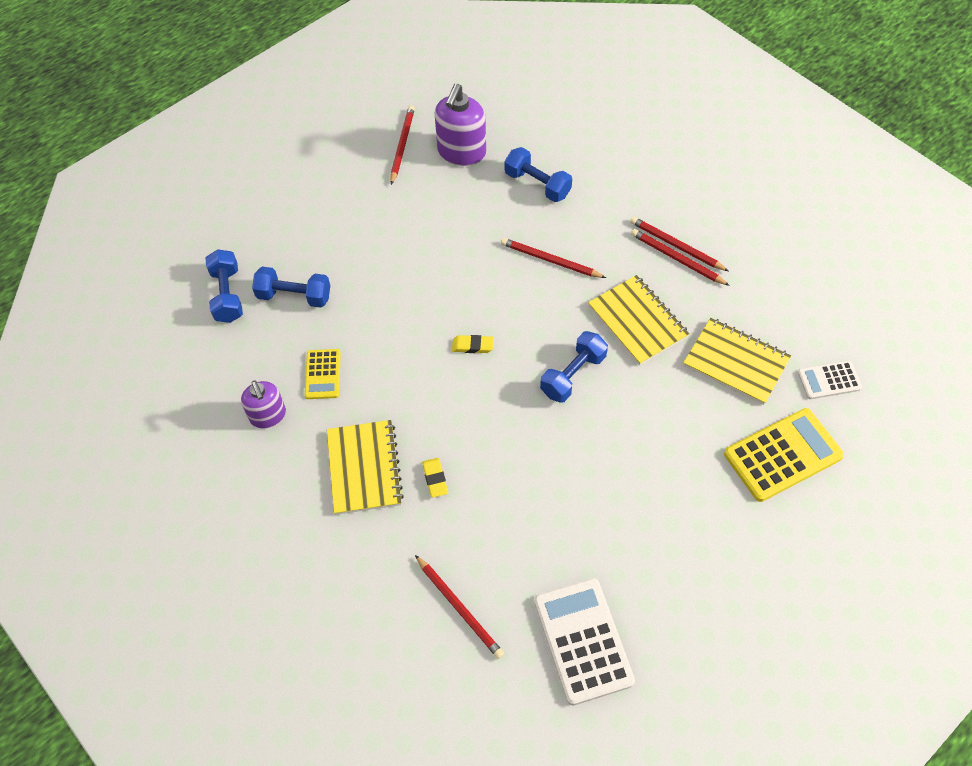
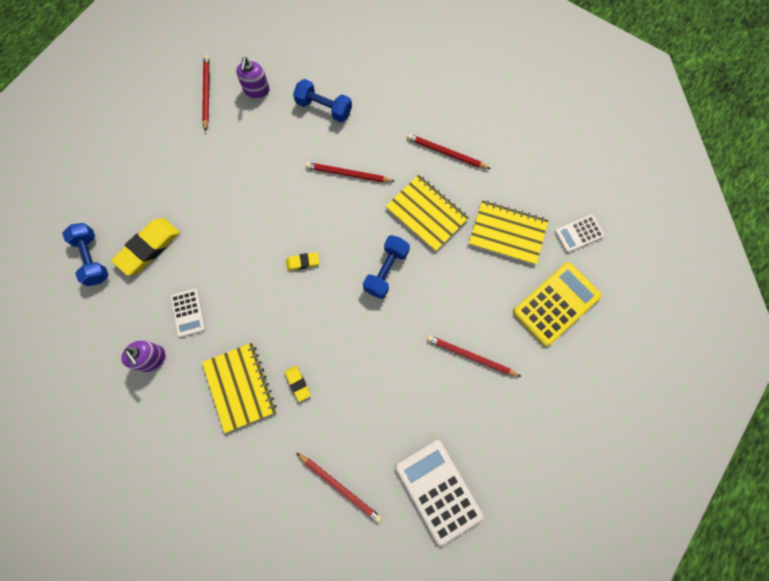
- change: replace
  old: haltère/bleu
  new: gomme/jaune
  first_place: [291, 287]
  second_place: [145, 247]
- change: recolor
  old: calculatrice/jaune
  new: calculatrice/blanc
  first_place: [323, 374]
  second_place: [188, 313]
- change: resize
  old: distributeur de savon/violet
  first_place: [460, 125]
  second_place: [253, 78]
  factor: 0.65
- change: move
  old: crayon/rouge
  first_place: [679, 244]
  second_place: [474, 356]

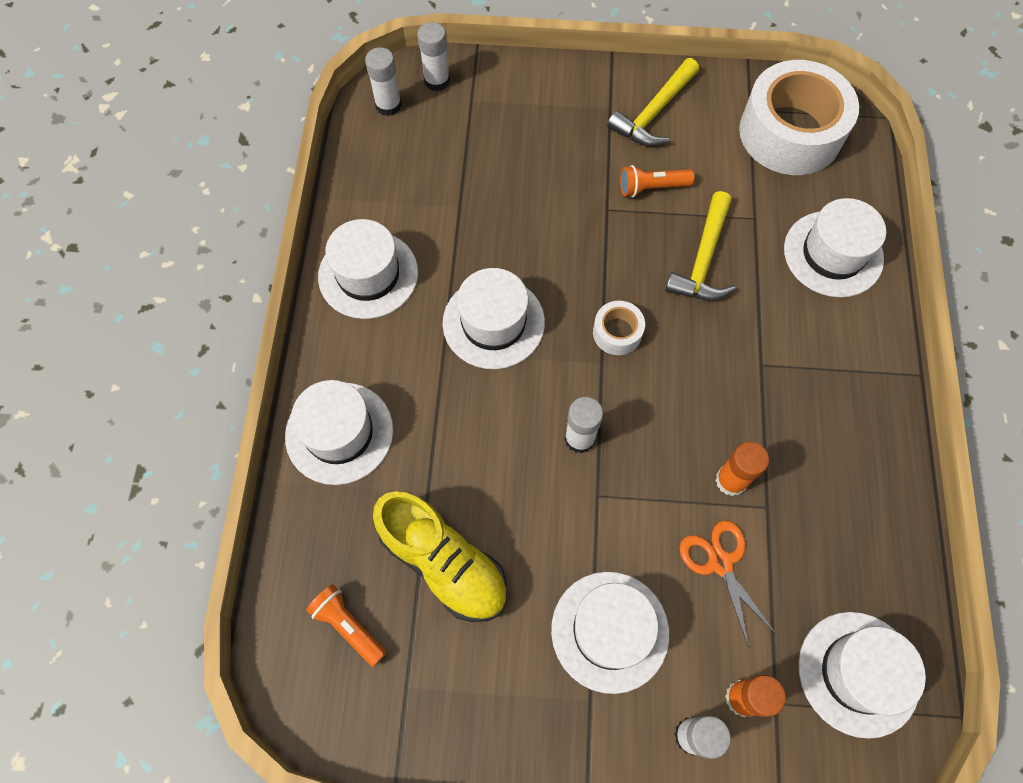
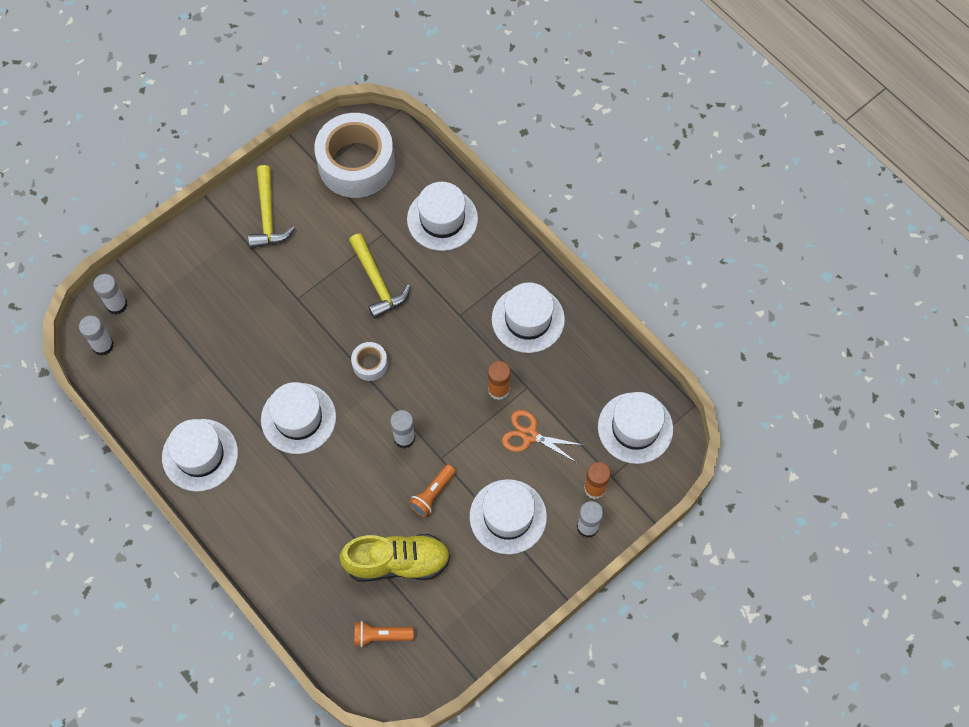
- change: move
  old: chapeau/blanc
  first_place: [339, 432]
  second_place: [528, 317]
- change: move
  old: lampe de poche/orange
  first_place: [657, 181]
  second_place: [432, 490]

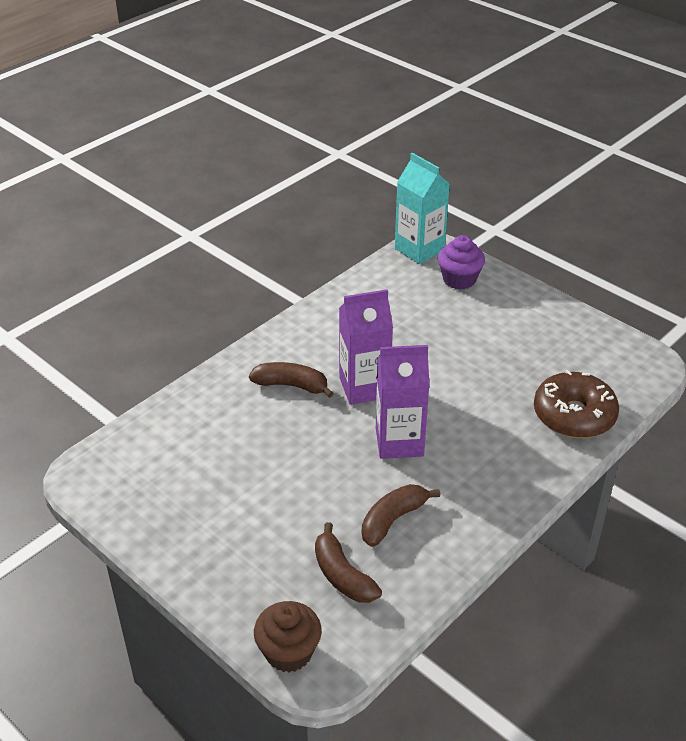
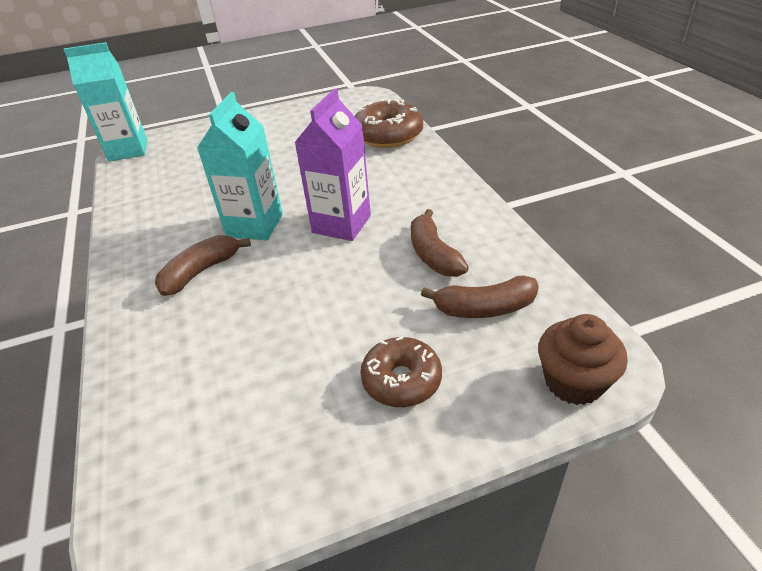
- change: recolor
  old: brique de lait/violet
  new: brique de lait/turquoise
  first_place: [366, 347]
  second_place: [240, 166]
- change: delete
  old: muffin/violet
  first_place: [461, 262]
- change: insert
  new: beignet/marron
  second_place: [401, 371]

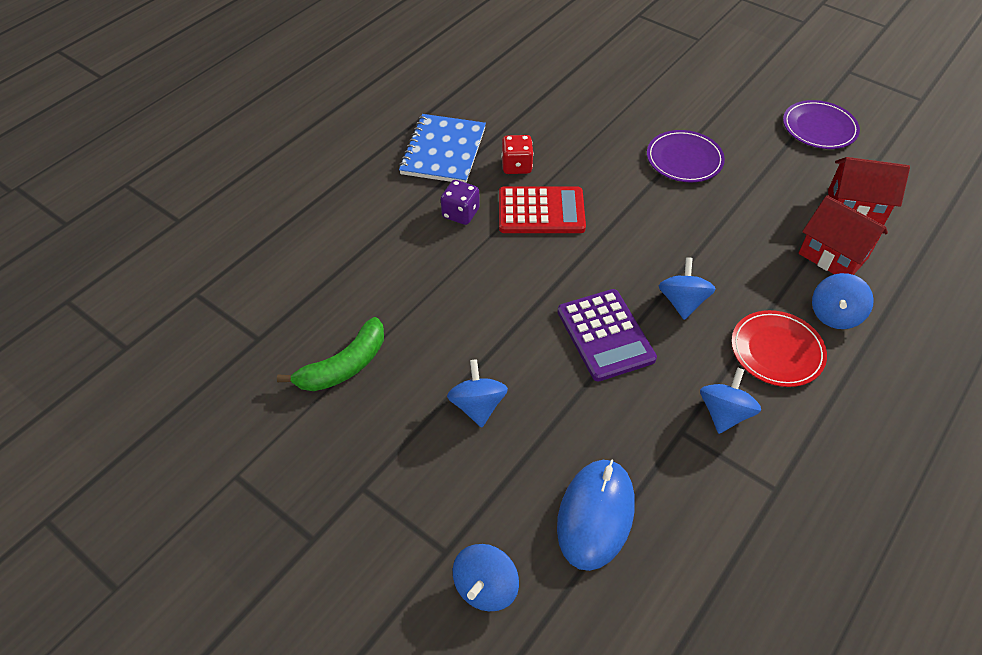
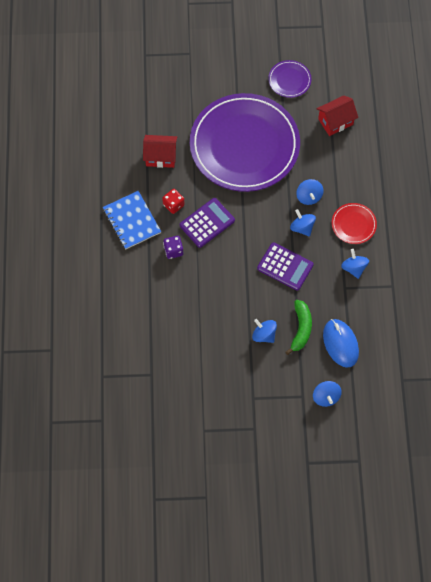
- change: move
  old: banane/vert
  first_place: [330, 354]
  second_place: [298, 327]
- change: recolor
  old: calculatrice/rouge
  new: calculatrice/violet
  first_place: [542, 209]
  second_place: [207, 223]
- change: resize
  old: assiette/violet
  first_place: [686, 156]
  second_place: [245, 142]
  factor: 2.5
- change: move
  old: maison/rouge
  first_place: [843, 235]
  second_place: [160, 151]
- change: move
  old: toupie/bleu
  first_place: [843, 301]
  second_place: [309, 192]

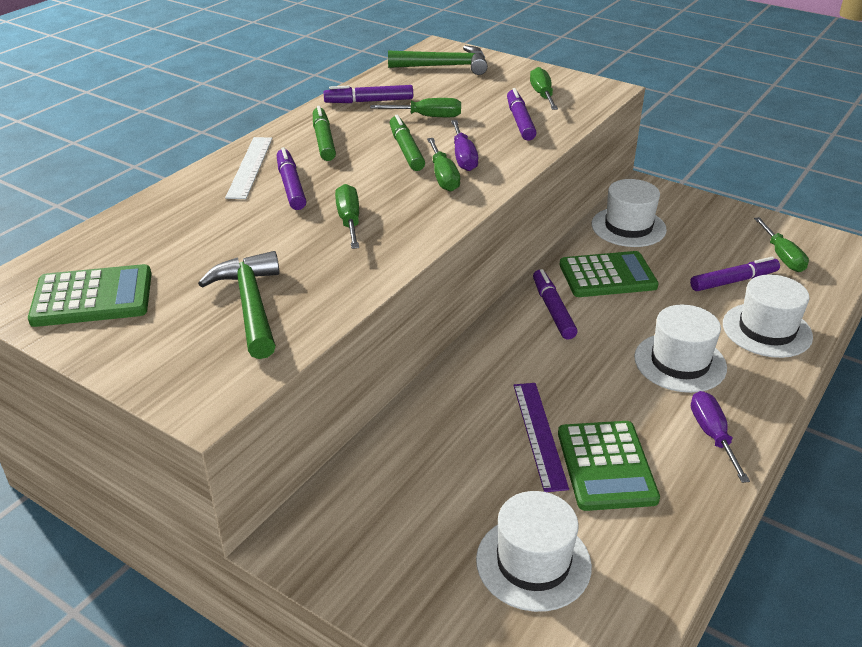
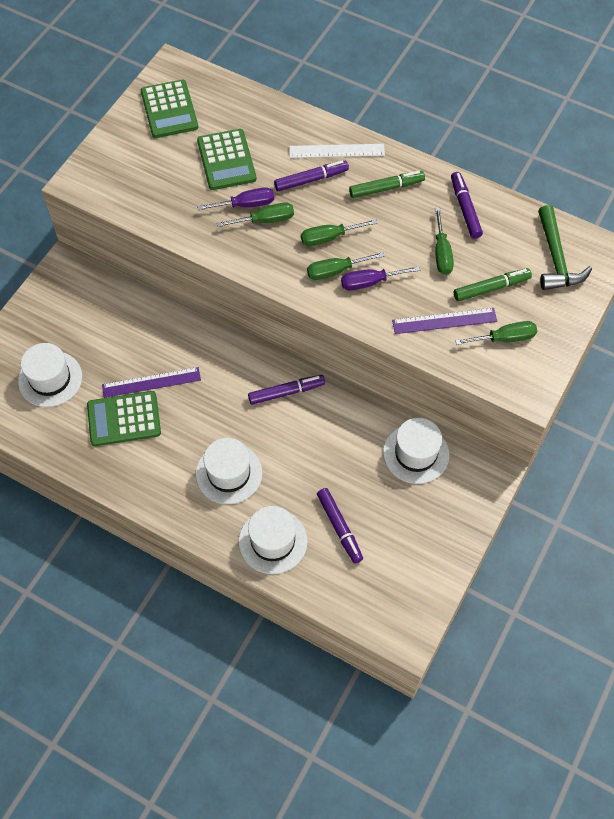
- change: delete
  old: marteau/vert
  first_place: [238, 305]
- change: move
  old: feutre/vert
  first_place: [407, 143]
  second_place: [493, 284]
- change: replace
  old: feutre/violet
  new: règle/violet
  first_place: [522, 114]
  second_place: [444, 321]
- change: move
  old: calculatrice/vert
  first_place: [609, 274]
  second_place: [227, 159]
- change: move
  old: tournevis/violet
  first_place: [720, 437]
  second_place: [235, 198]
- change: move
  old: tournevis/vert
  first_place: [781, 244]
  second_place: [339, 232]

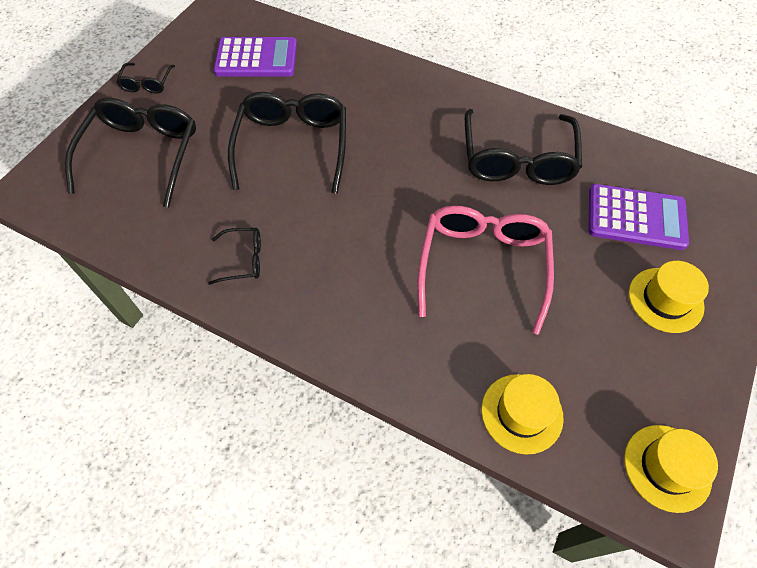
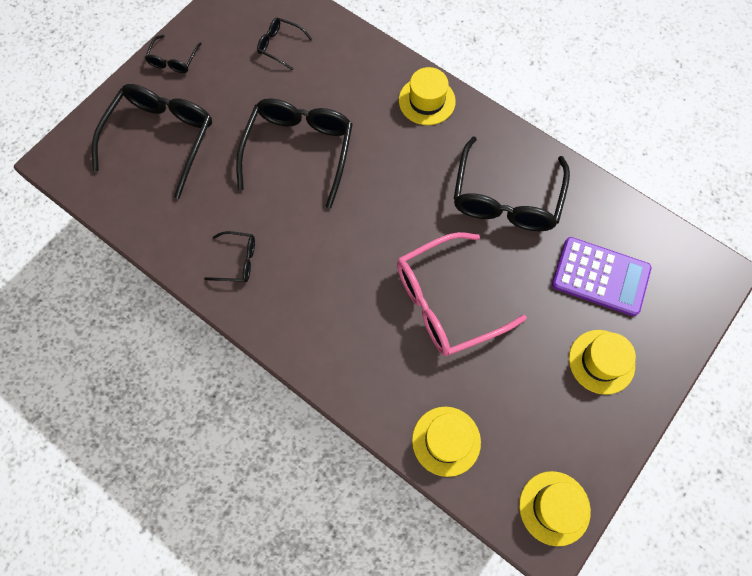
- change: replace
  old: calculatrice/violet
  new: lunettes/noir
  first_place: [255, 57]
  second_place: [284, 44]
- change: rotate
  old: lunettes/rose
  first_place: [485, 270]
  second_place: [462, 294]
  degrees: -135
- change: insert
  new: chapeau/jaune
  second_place: [427, 96]

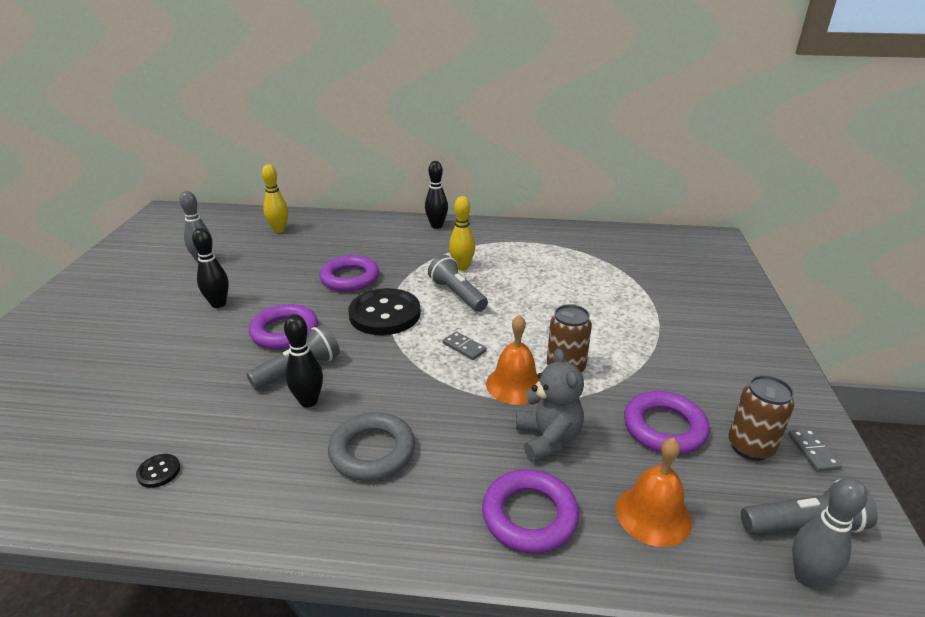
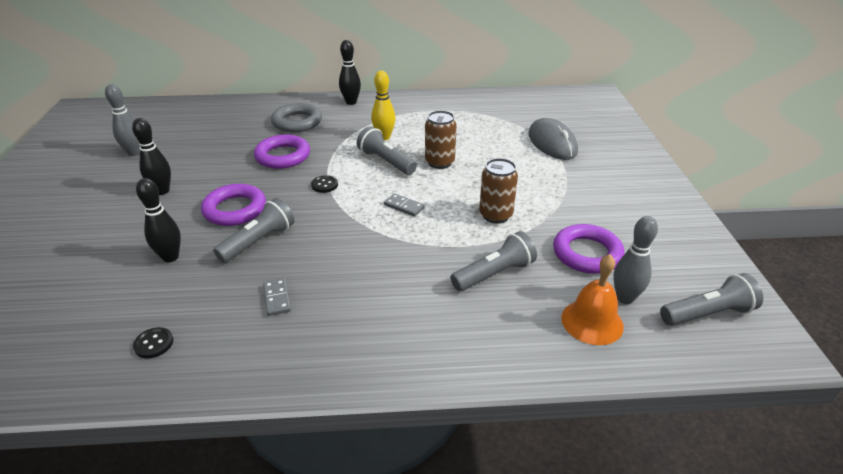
- change: delete
  old: quille/jaune
  first_place: [275, 198]
- change: move
  old: quille/noir
  first_place: [303, 361]
  second_place: [158, 220]
- change: move
  old: anneau/gris
  first_place: [371, 446]
  second_place: [296, 117]
- change: resize
  old: bouton/noir
  first_place: [384, 311]
  second_place: [324, 184]
  factor: 0.41
- change: delete
  old: anneau/violet
  first_place: [530, 511]
- change: delete
  old: cloche/orange
  first_place: [513, 360]
- change: replace
  old: ours en peluche/gris
  new: lampe de poche/gris
  first_place: [550, 405]
  second_place: [494, 261]
- change: move
  old: canette/marron
  first_place: [761, 418]
  second_place: [441, 139]
- change: move
  old: domino/gris
  first_place: [815, 450]
  second_place: [277, 297]
- change: move
  old: quille/gris
  first_place: [829, 532]
  second_place: [635, 260]
- change: insert
  new: souris/gris
  second_place: [553, 139]

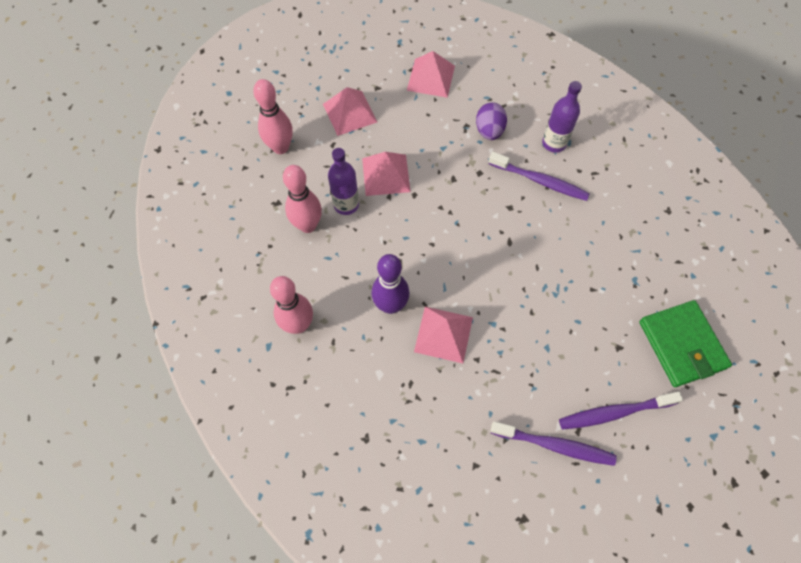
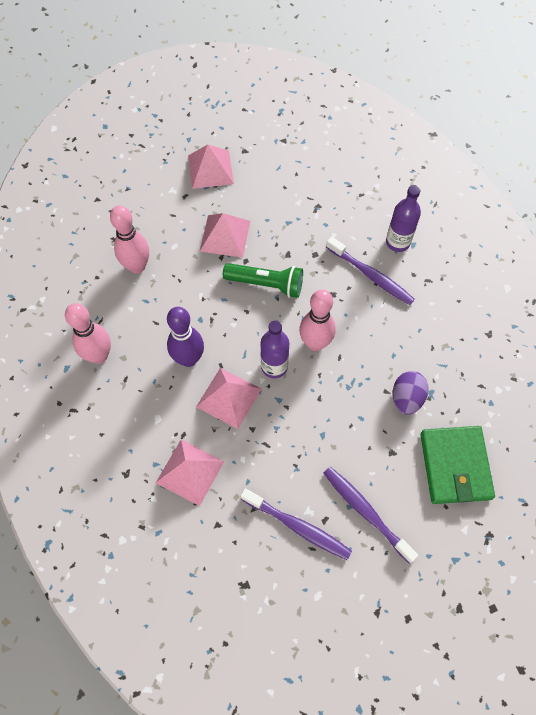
- change: move
  old: quille/rose
  first_place: [273, 116]
  second_place: [317, 320]
- change: move
  old: bouteille/violet
  first_place: [343, 181]
  second_place: [275, 349]
- change: move
  old: pyramide/rose
  first_place: [431, 74]
  second_place: [190, 473]
- change: move
  old: œuf/violet
  first_place: [491, 121]
  second_place: [411, 393]
- change: rotate
  old: brosse à dents/violet
  first_place: [621, 411]
  second_place: [370, 515]
  degrees: 45
- change: insert
  new: lampe de poche/vert
  second_place: [263, 280]

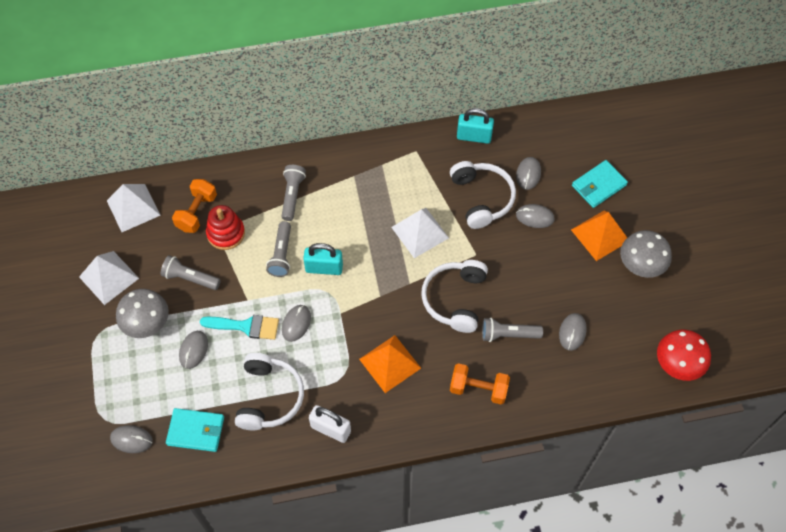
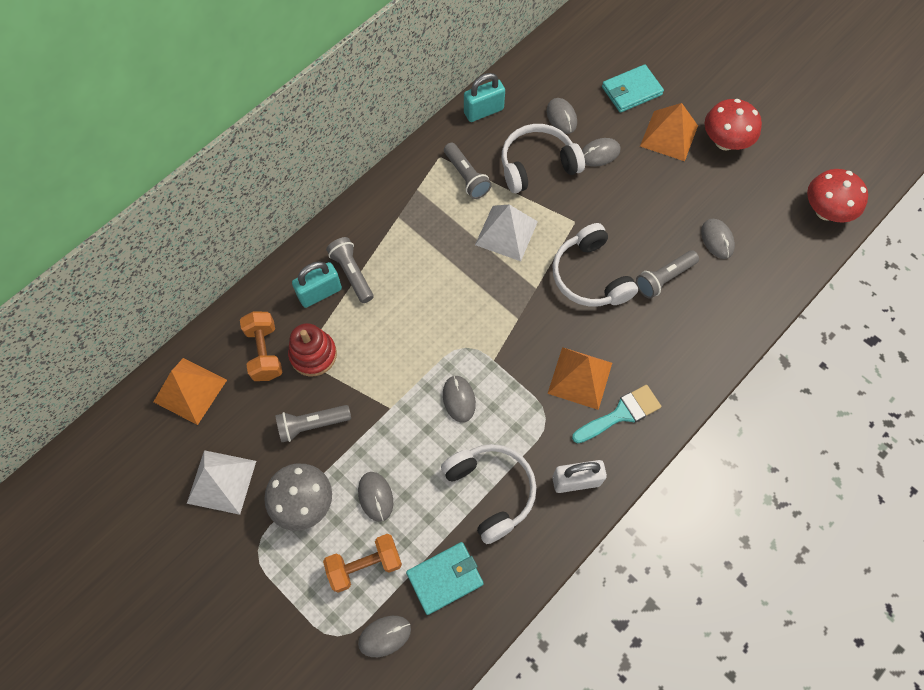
- change: recolor
  old: pyramide/blanc
  new: pyramide/orange
  first_place: [134, 208]
  second_place: [190, 391]
- change: move
  old: pinceau/turquoise
  first_place: [239, 327]
  second_place: [616, 414]
- change: move
  old: lampe de poche/gris
  first_place: [278, 249]
  second_place: [468, 171]
- change: move
  old: cadenas/turquoise
  first_place: [323, 259]
  second_place: [317, 284]
- change: rotate
  old: casque audio/blanc
  first_place: [483, 195]
  second_place: [543, 158]
  degrees: -60
- change: move
  old: haltère/orange
  first_place: [480, 384]
  second_place: [362, 563]
- change: rotate
  old: portefeuille/turquoise
  first_place: [600, 184]
  second_place: [633, 88]
  degrees: 45
- change: recolor
  old: champignon/gris
  new: champignon/rouge
  first_place: [646, 254]
  second_place: [733, 124]

